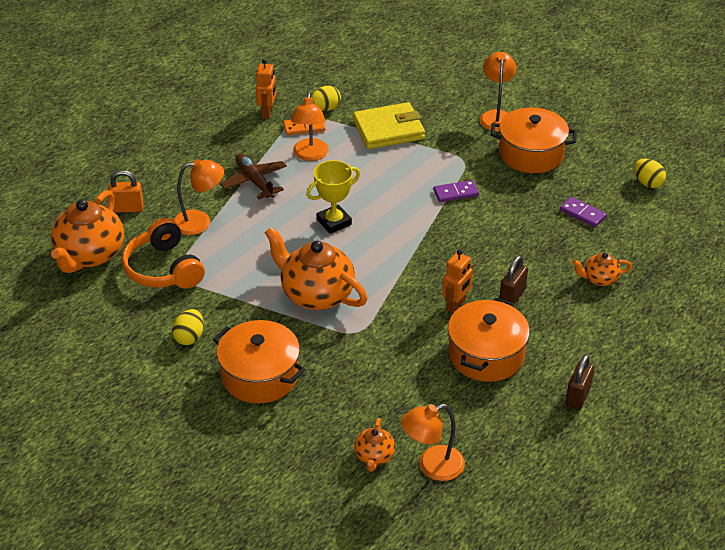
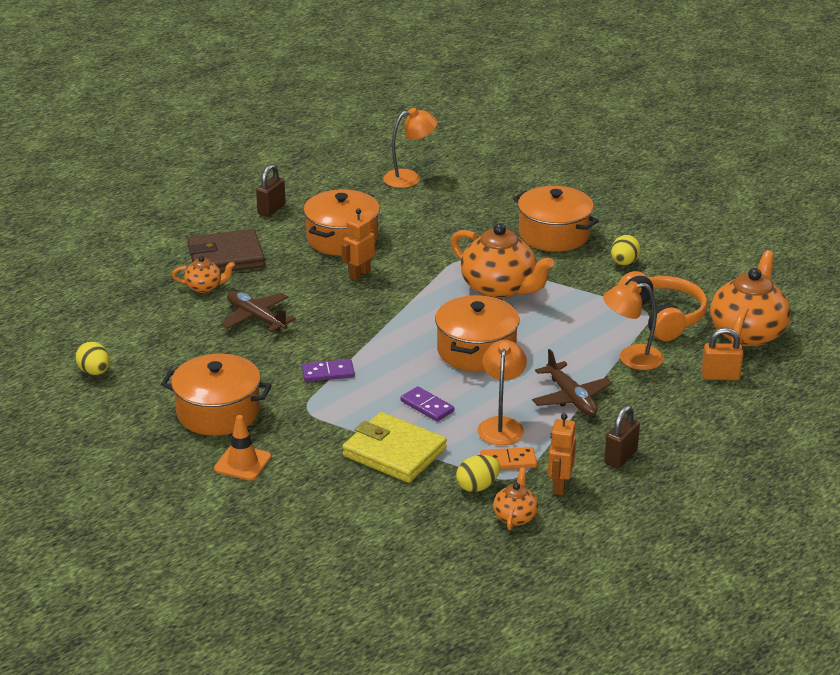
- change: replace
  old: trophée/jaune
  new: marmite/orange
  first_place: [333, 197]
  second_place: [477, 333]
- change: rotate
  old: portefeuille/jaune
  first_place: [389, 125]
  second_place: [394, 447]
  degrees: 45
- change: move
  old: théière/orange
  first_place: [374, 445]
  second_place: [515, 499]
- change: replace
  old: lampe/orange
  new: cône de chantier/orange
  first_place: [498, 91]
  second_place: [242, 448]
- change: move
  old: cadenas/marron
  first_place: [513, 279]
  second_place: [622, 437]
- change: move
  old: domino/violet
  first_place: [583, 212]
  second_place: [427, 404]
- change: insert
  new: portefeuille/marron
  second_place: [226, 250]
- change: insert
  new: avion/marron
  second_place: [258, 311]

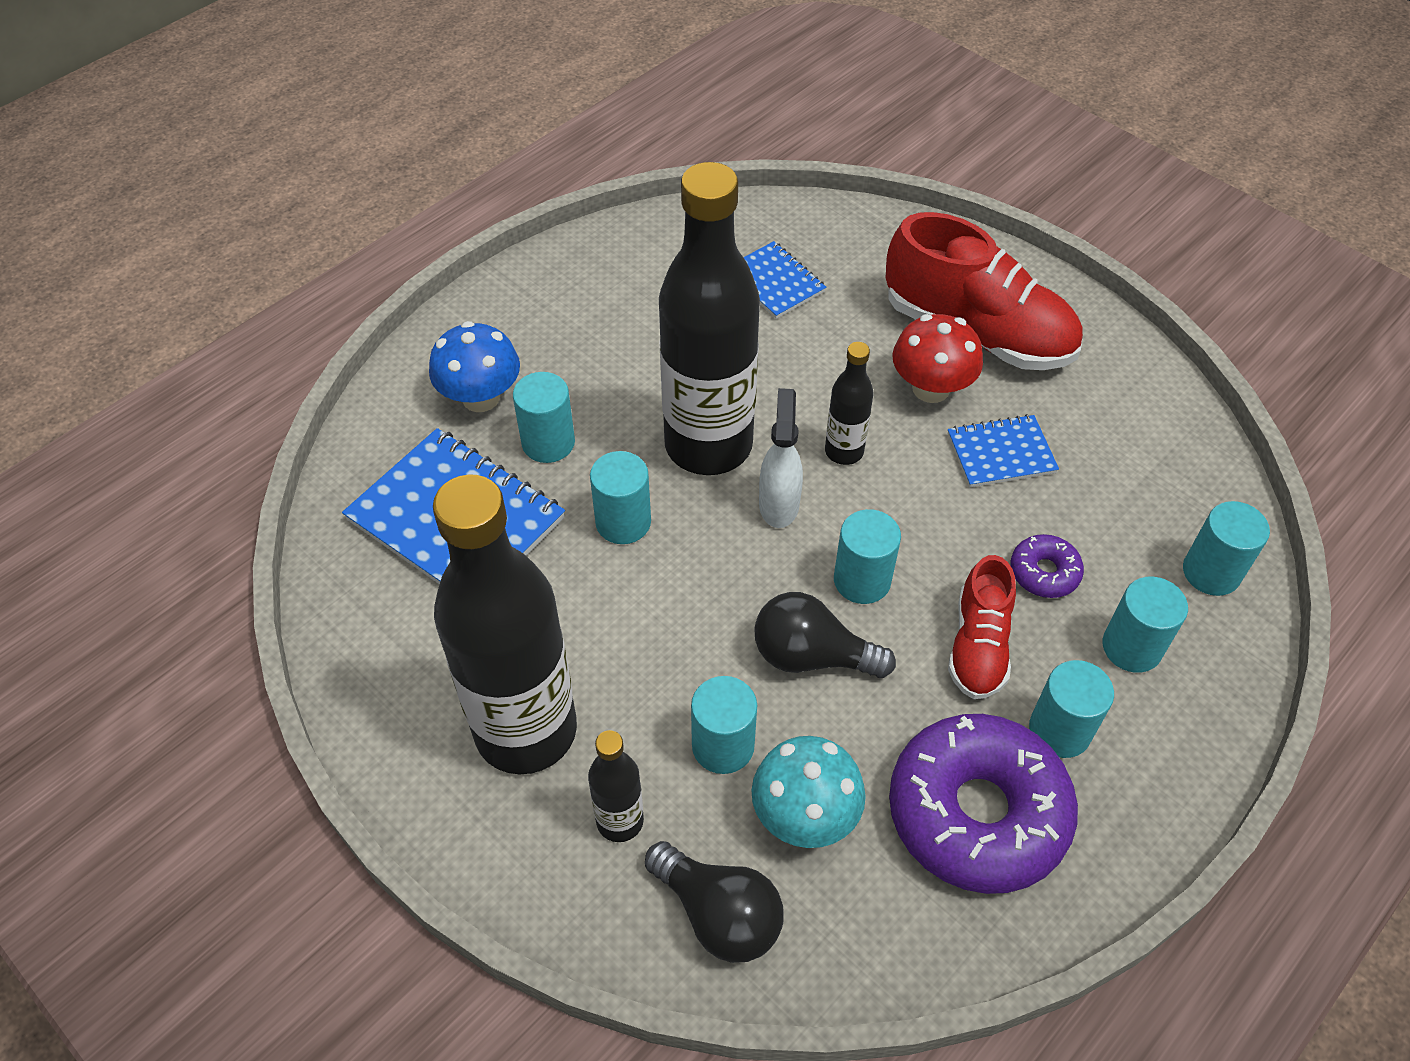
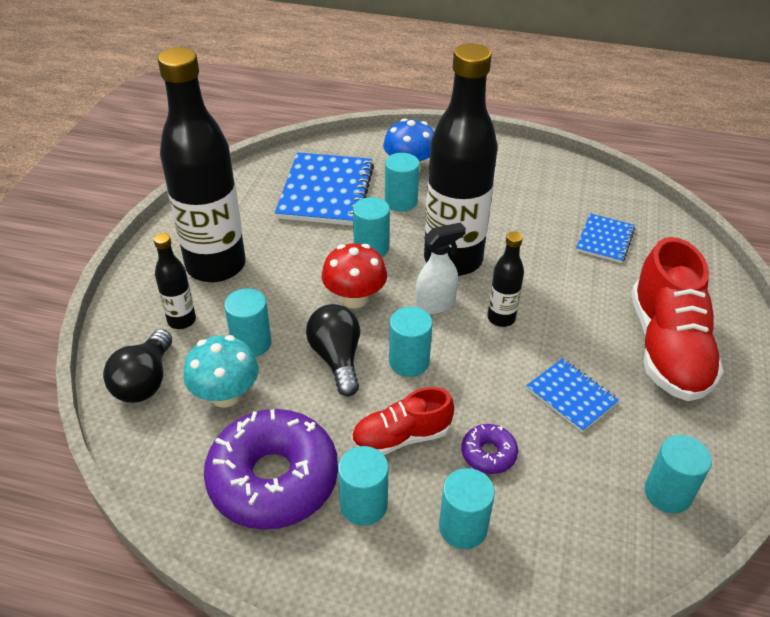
- change: move
  old: champignon/rouge
  first_place: [937, 358]
  second_place: [354, 276]
- change: move
  old: cylindre/turquoise
  first_place: [1226, 548]
  second_place: [678, 474]

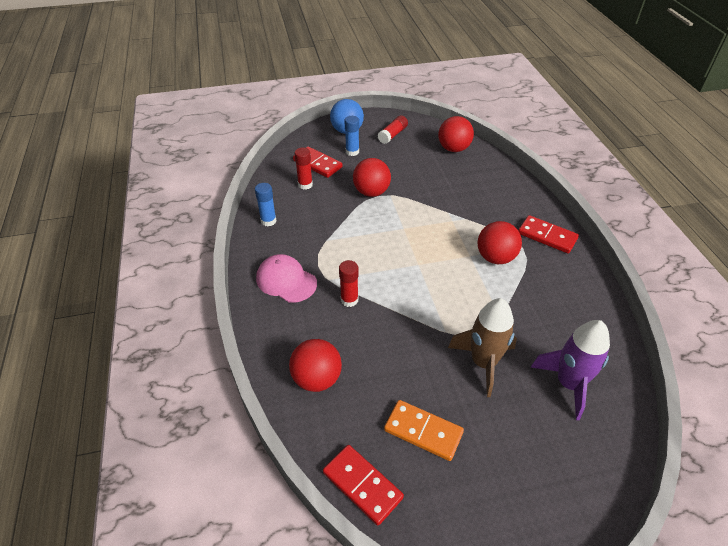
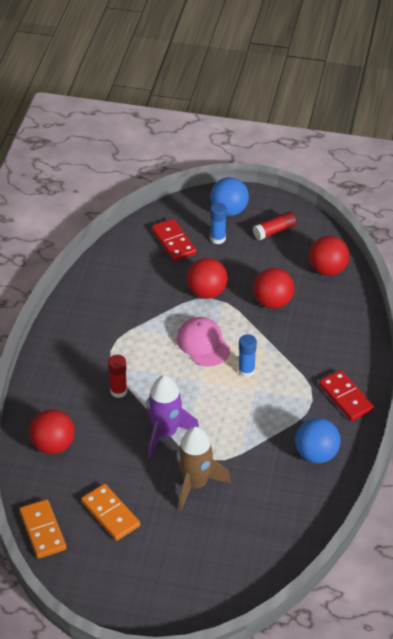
- change: move
  old: bâton de colle/bleu
  first_place: [265, 204]
  second_place: [247, 356]
- change: move
  old: casquette/rose
  first_place: [286, 278]
  second_place: [203, 342]
- change: delete
  old: bâton de colle/rouge
  first_place: [303, 169]
- change: recolor
  old: domino/rouge
  new: domino/orange
  first_place: [363, 485]
  second_place: [43, 529]
- change: move
  old: balle/rouge
  first_place: [499, 242]
  second_place: [273, 288]
- change: move
  old: fusée/violet
  first_place: [570, 370]
  second_place: [173, 416]
- change: insert
  new: balle/bleu
  second_place: [318, 440]

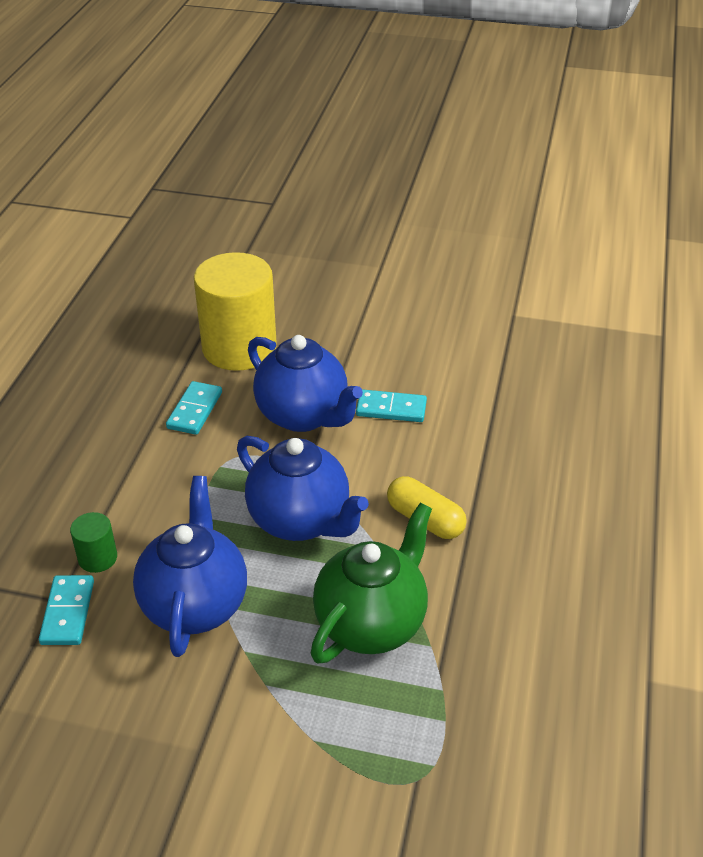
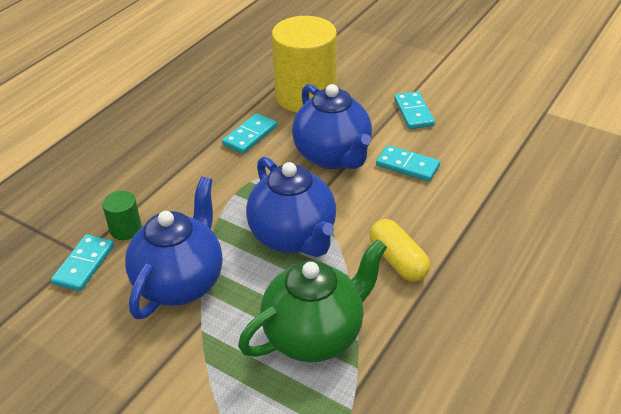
- change: insert
  new: domino/turquoise
  second_place: [414, 110]

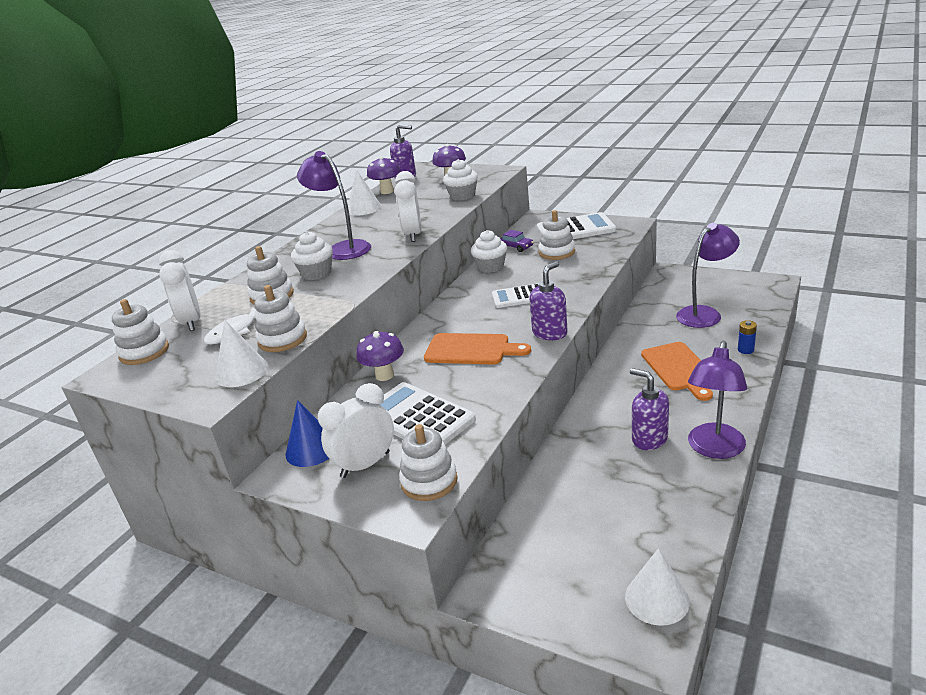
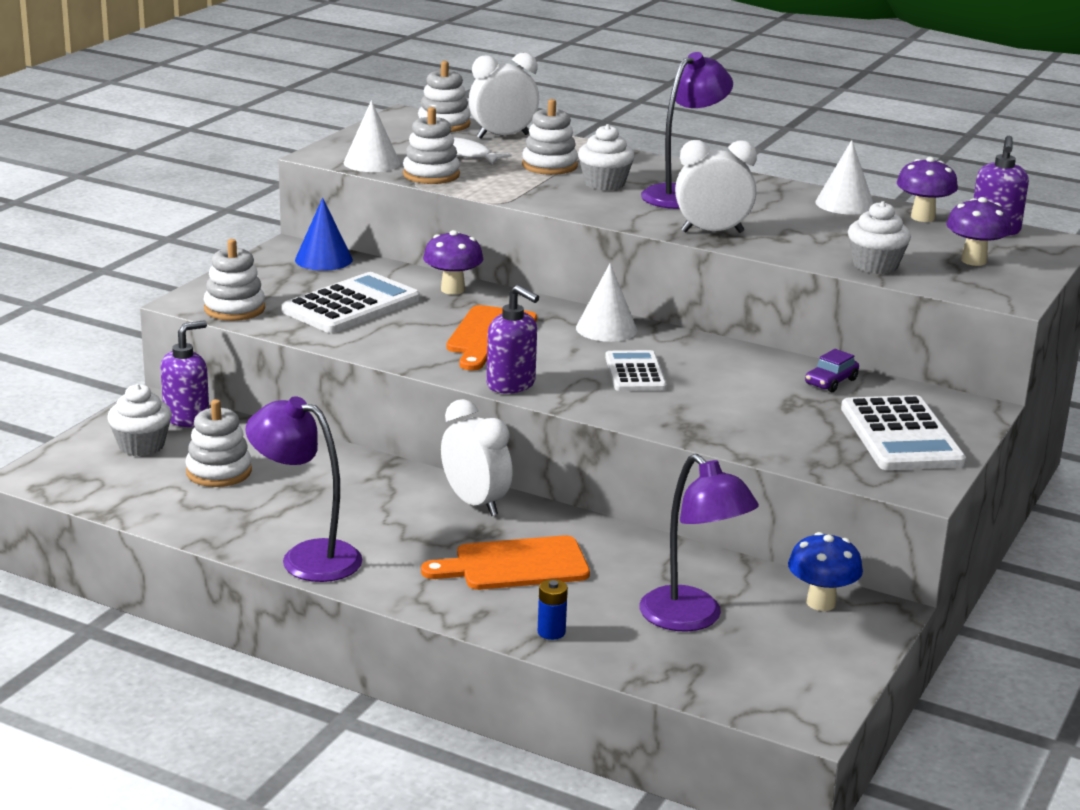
- change: move
  old: réveil/blanc
  first_place: [356, 430]
  second_place: [477, 457]
- change: move
  old: muffin/blanc
  first_place: [489, 251]
  second_place: [139, 420]
- change: move
  old: jouet à empiler/blanc
  first_place: [556, 235]
  second_place: [219, 443]
- change: move
  old: cône/blanc
  first_place: [657, 587]
  second_place: [606, 303]
- change: move
  old: distributeur de savon/violet
  first_place: [649, 409]
  second_place: [185, 373]
- change: insert
  new: champignon/bleu
  second_place: [825, 571]

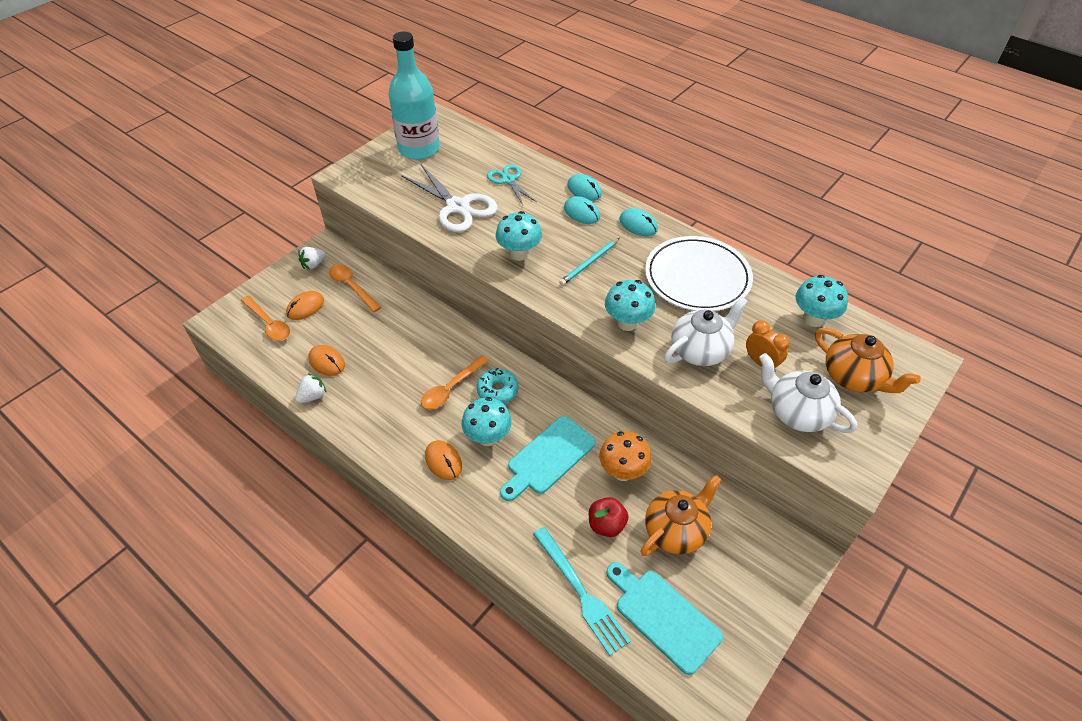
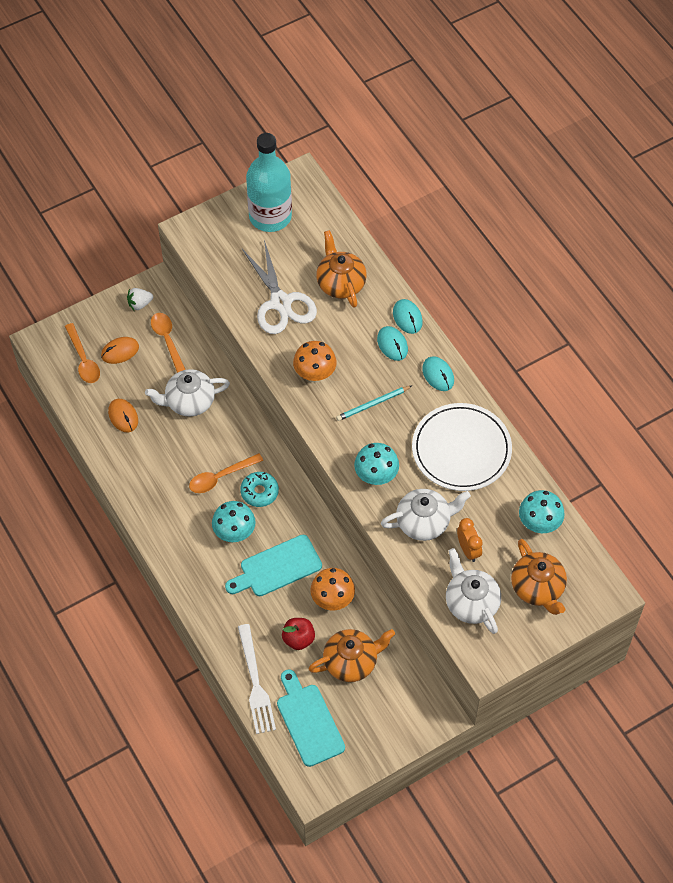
- change: delete
  old: fraise/blanc
  first_place: [311, 388]
- change: delete
  old: souris/orange
  first_place: [443, 460]
- change: replace
  old: ciseaux/turquoise
  new: théière/orange
  first_place: [511, 184]
  second_place: [341, 269]
- change: recolor
  old: champignon/turquoise
  new: champignon/orange
  first_place: [519, 236]
  second_place: [315, 362]
- change: recolor
  old: fourchette/turquoise
  new: fourchette/blanc
  first_place: [582, 591]
  second_place: [257, 679]
- change: insert
  new: théière/blanc
  second_place: [187, 393]

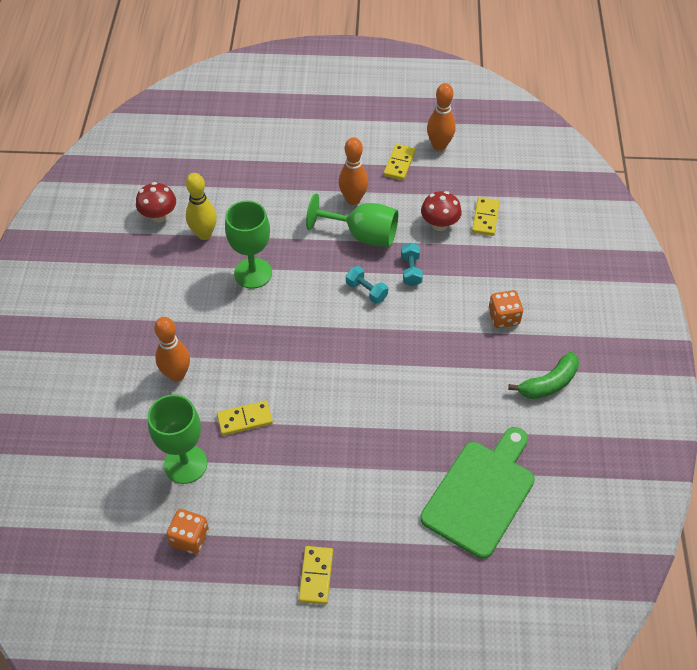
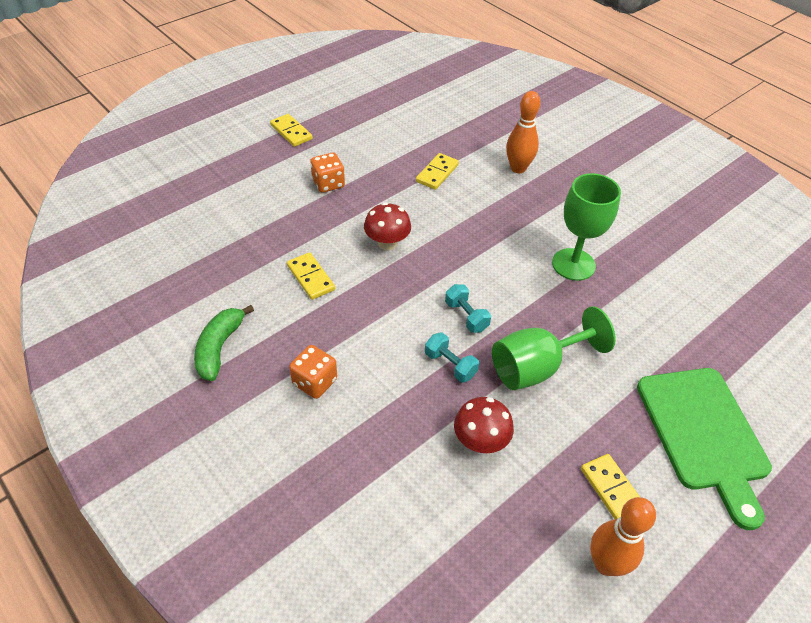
- change: move
  old: champignon/rouge
  first_place: [156, 202]
  second_place: [387, 226]
- change: delete
  old: verre à pied/vert
  first_place: [177, 439]
- change: move
  old: dé/orange
  first_place: [187, 531]
  second_place: [327, 173]
- change: delete
  old: quille/jaune
  first_place: [201, 206]
- change: delete
  old: quille/orange
  first_place: [353, 171]
- change: rotate
  old: haltère/turquoise
  first_place: [367, 285]
  second_place: [468, 308]
  degrees: 60
- change: move
  old: planche à découper/vert
  first_place: [477, 493]
  second_place: [704, 449]
- change: move
  old: domino/jaune
  first_place: [486, 216]
  second_place: [311, 276]

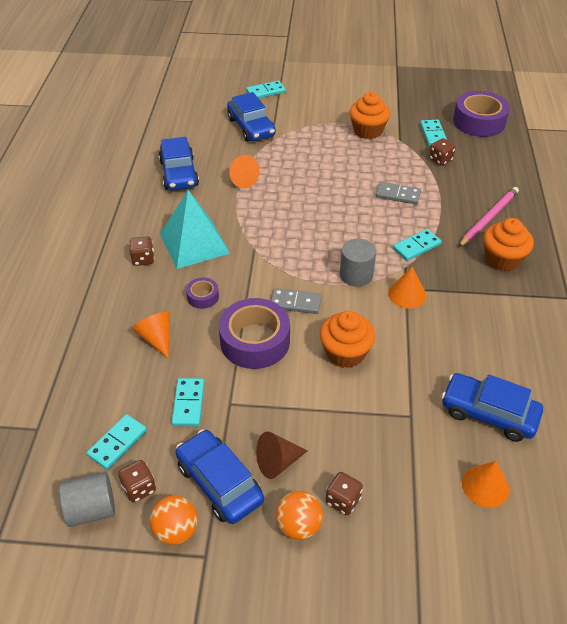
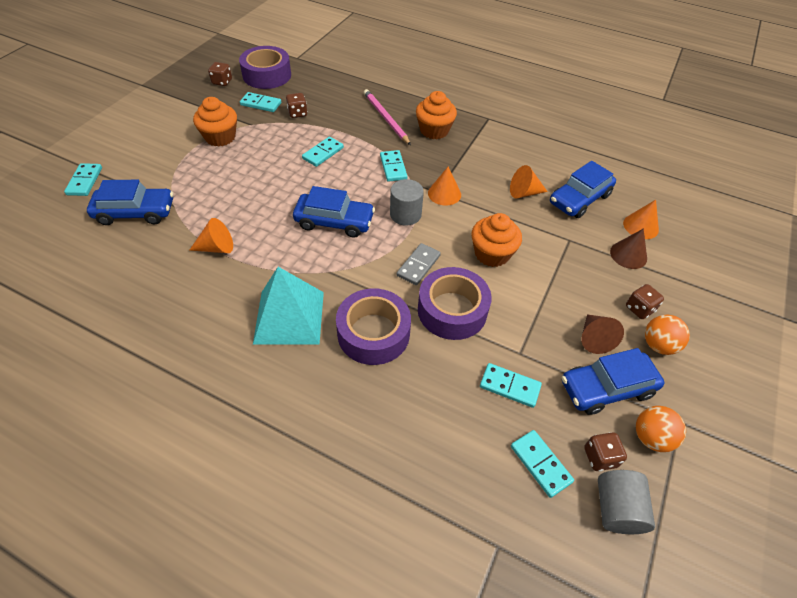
- change: move
  old: dé/marron
  first_place: [141, 251]
  second_place: [220, 74]
- change: move
  old: cône/orange
  first_place: [151, 335]
  second_place: [529, 182]
- change: move
  old: voiture/bleu
  first_place: [179, 163]
  second_place: [334, 212]
- change: resize
  old: ruban adhésif/violet
  first_place: [202, 293]
  second_place: [373, 326]
  factor: 2.09
- change: recolor
  old: domino/gris
  new: domino/turquoise
  first_place: [398, 193]
  second_place: [323, 152]
- change: insert
  new: cône/marron
  second_place: [628, 248]

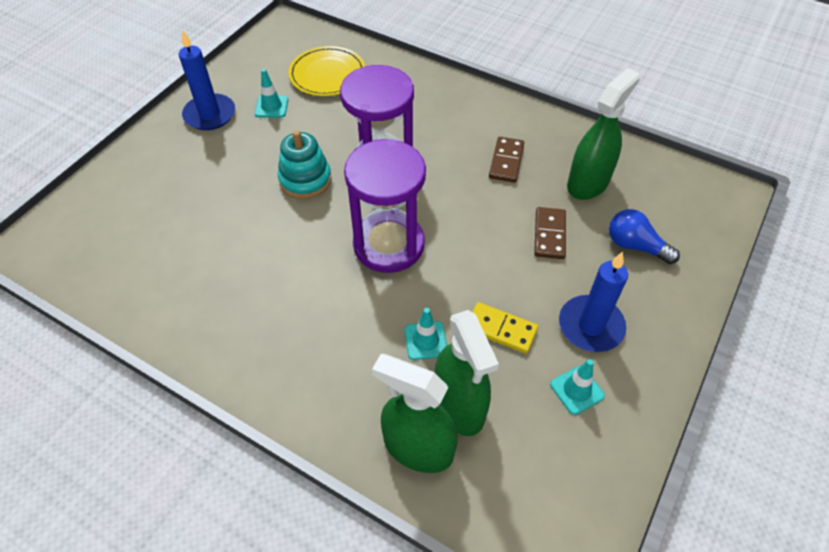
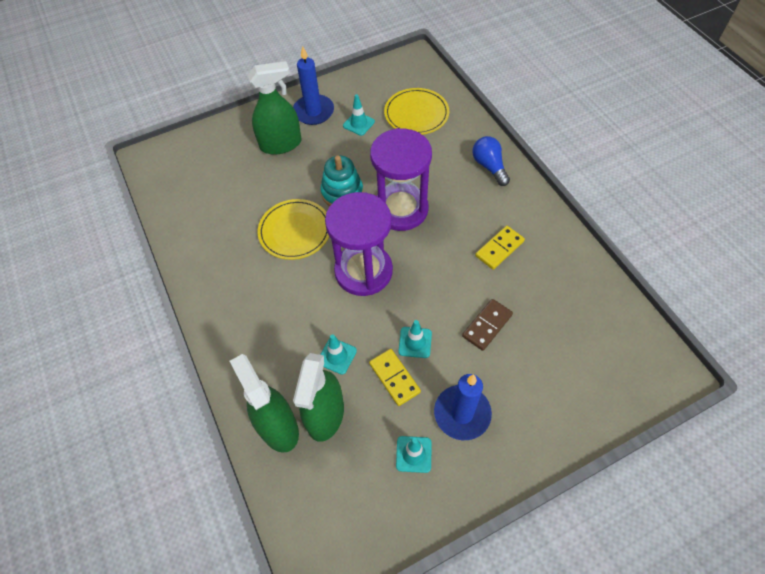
- change: recolor
  old: domino/marron
  new: domino/jaune
  first_place: [506, 160]
  second_place: [500, 248]
- change: move
  old: vaporisateur/vert
  first_place: [603, 134]
  second_place: [275, 108]
- change: move
  old: ampoule/bleu
  first_place: [644, 236]
  second_place: [491, 161]
- change: insert
  new: assiette/jaune
  second_place: [293, 229]
- change: insert
  new: cône de chantier/turquoise
  second_place: [415, 339]

